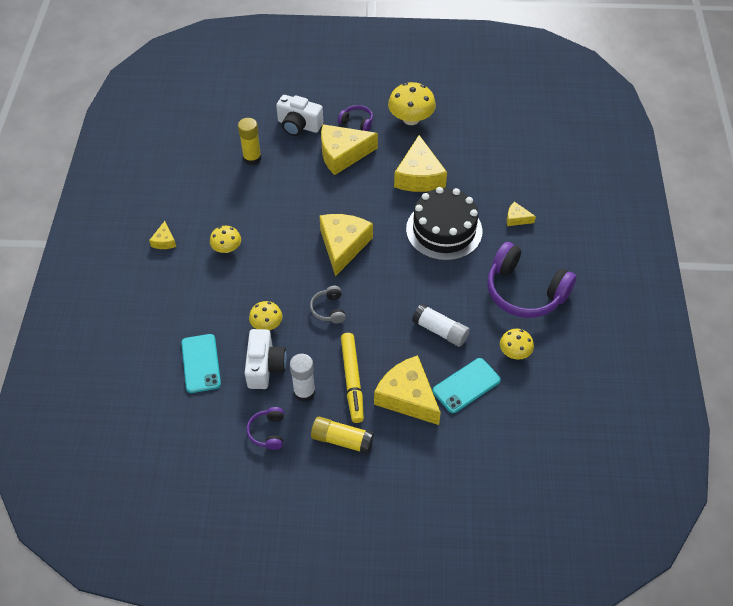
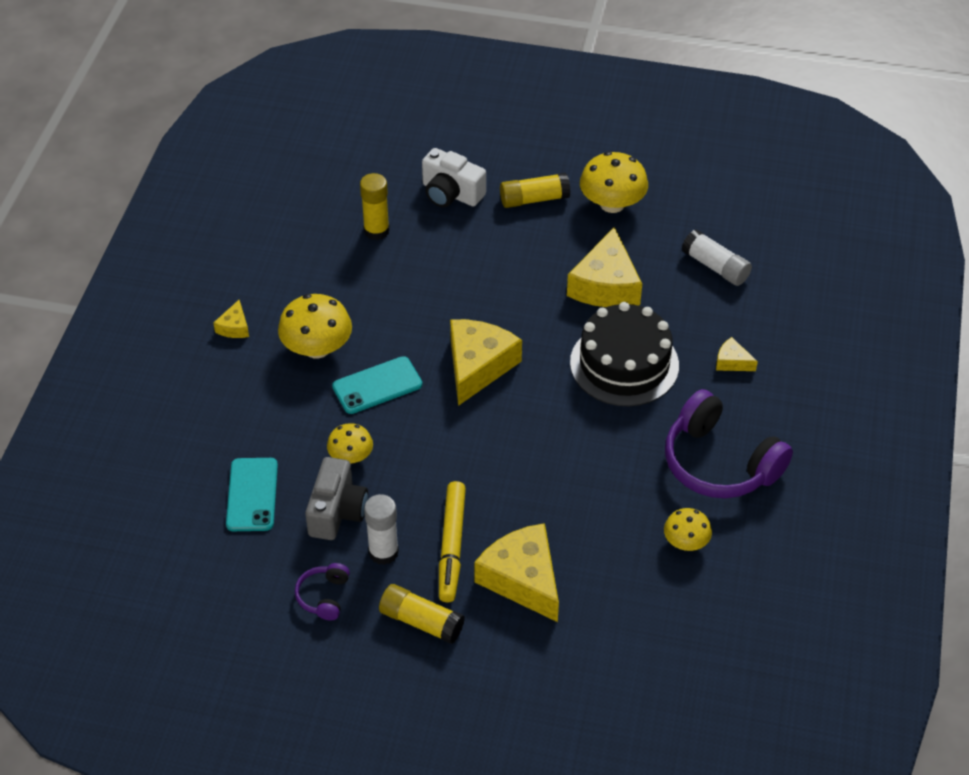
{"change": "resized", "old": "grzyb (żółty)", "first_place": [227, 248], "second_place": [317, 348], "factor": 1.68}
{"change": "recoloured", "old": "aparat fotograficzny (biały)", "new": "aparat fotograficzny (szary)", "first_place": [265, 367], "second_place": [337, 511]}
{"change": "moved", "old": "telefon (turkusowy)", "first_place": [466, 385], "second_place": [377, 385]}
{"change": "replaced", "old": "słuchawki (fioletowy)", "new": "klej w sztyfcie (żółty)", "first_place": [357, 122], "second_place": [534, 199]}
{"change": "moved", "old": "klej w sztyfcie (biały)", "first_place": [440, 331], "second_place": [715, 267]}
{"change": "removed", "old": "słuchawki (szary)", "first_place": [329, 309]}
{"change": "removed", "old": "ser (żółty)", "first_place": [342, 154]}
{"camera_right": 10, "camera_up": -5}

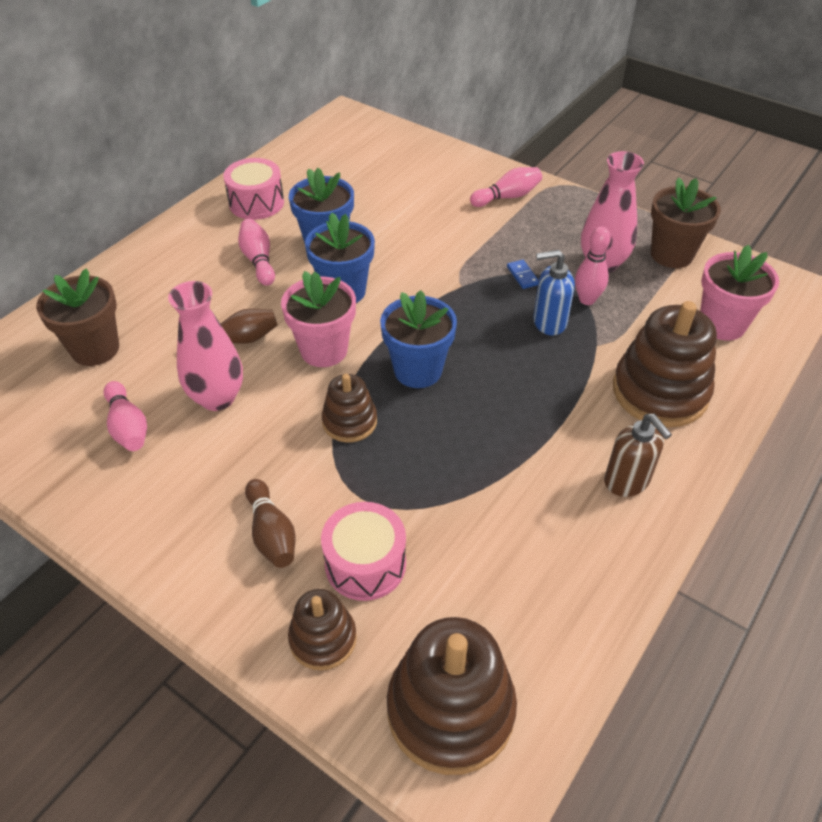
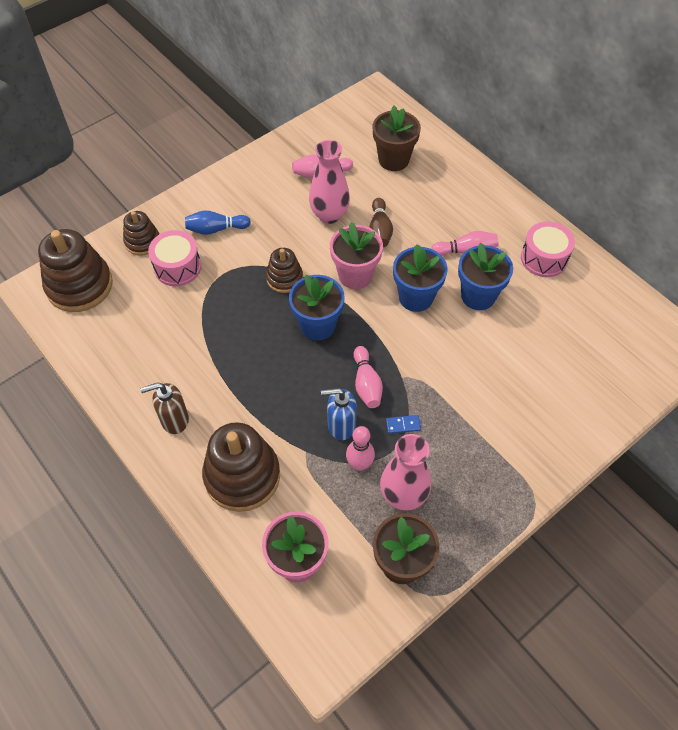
{"change": "recoloured", "old": "kręgiel (brązowy)", "new": "kręgiel (niebieski)", "first_place": [271, 533], "second_place": [216, 229]}
{"change": "turned", "old": "dozownik mydła (niebieski)", "first_place": [549, 322], "second_place": [341, 425], "degrees": -105}
{"change": "moved", "old": "kręgiel (różowy)", "first_place": [507, 197], "second_place": [366, 384]}
{"camera_right": 105, "camera_up": 10}

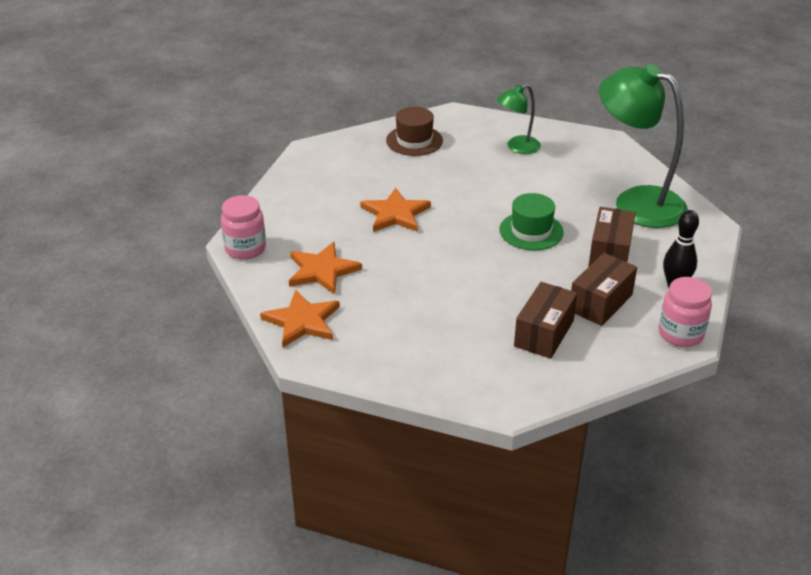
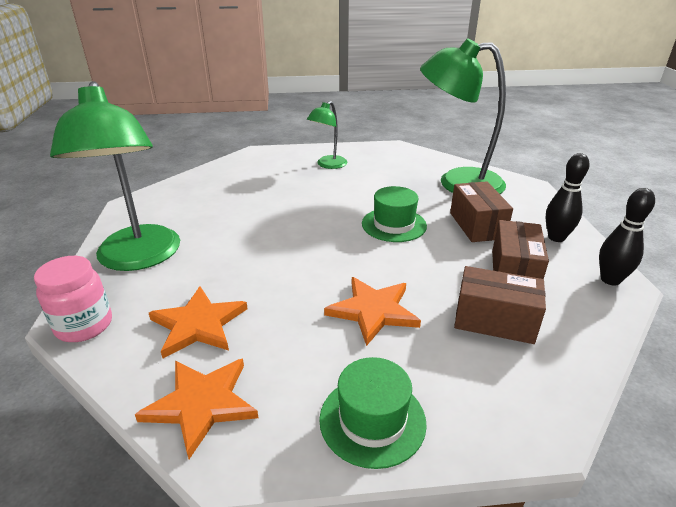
{"change": "added", "new": "lampka (zielony)", "second_place": [139, 258]}
{"change": "added", "new": "kapelusz (zielony)", "second_place": [372, 420]}
{"change": "moved", "old": "gwiazda (pomarańczowy)", "first_place": [395, 214], "second_place": [373, 311]}
{"change": "turned", "old": "pudełko (brązowy)", "first_place": [544, 333], "second_place": [494, 321], "degrees": -75}
{"change": "replaced", "old": "słoik (różowy)", "new": "kręgiel (czarny)", "first_place": [680, 334], "second_place": [610, 280]}
{"change": "removed", "old": "kapelusz (brązowy)", "first_place": [414, 140]}
{"camera_right": -25, "camera_up": -5}

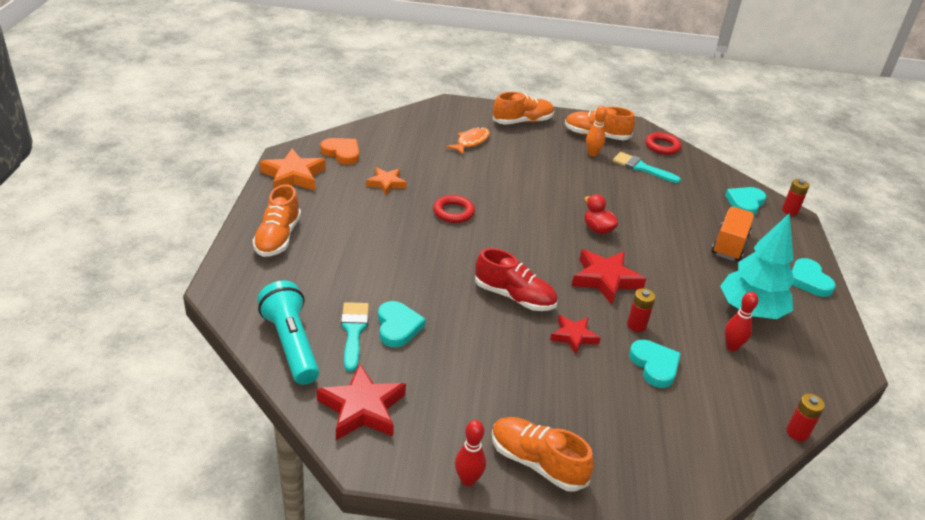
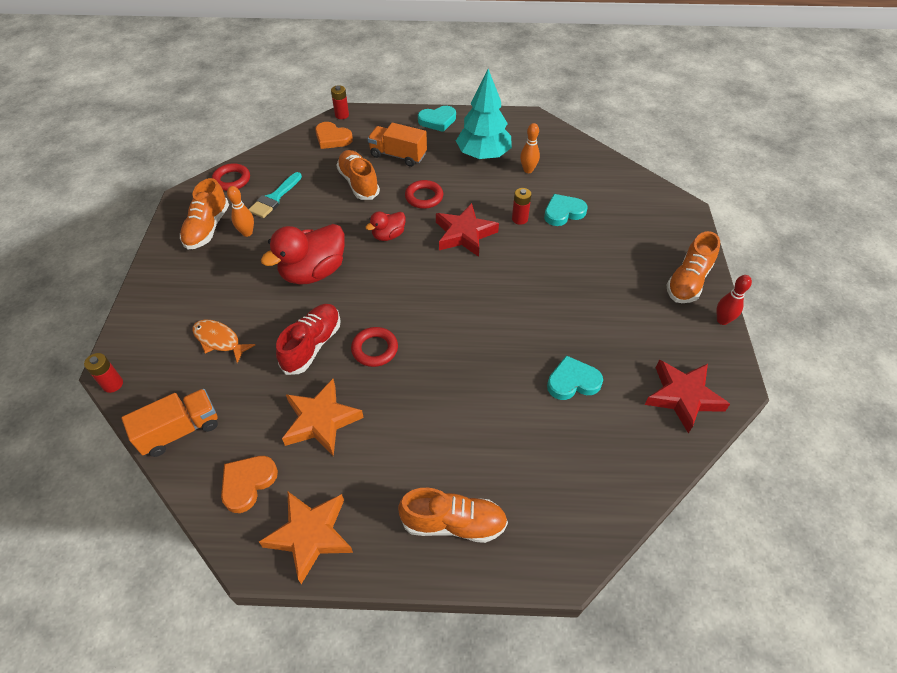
{"change": "moved", "old": "bateria (czerwony)", "first_place": [797, 433], "second_place": [113, 384]}
{"change": "added", "new": "ciężarówka (pomarańczowy)", "second_place": [180, 430]}
{"change": "added", "new": "kaczka (czerwony)", "second_place": [313, 272]}
{"change": "moved", "old": "but (czerwony)", "first_place": [514, 297], "second_place": [312, 345]}
{"change": "resized", "old": "gwiazda (pomarańczowy)", "first_place": [386, 183], "second_place": [321, 420], "factor": 1.61}
{"change": "recoloured", "old": "serce (turkusowy)", "new": "serce (pomarańczowy)", "first_place": [745, 203], "second_place": [332, 138]}
{"change": "moved", "old": "but (pomarańczowy)", "first_place": [522, 122], "second_place": [358, 183]}
{"change": "added", "new": "pierścień (czerwony)", "second_place": [424, 197]}
{"change": "recoloured", "old": "kręgiel (czerwony)", "new": "kręgiel (pomarańczowy)", "first_place": [732, 346], "second_place": [528, 170]}
{"change": "removed", "old": "latarka (turkusowy)", "first_place": [291, 344]}
{"change": "removed", "old": "pędzel (turkusowy)", "first_place": [354, 331]}
{"change": "removed", "old": "gwiazda (czerwony)", "first_place": [574, 336]}
{"camera_right": -90, "camera_up": 15}

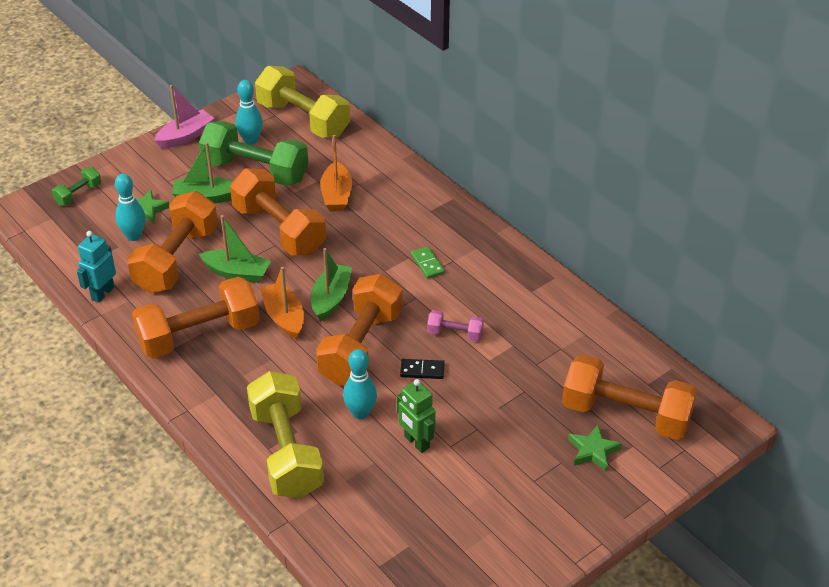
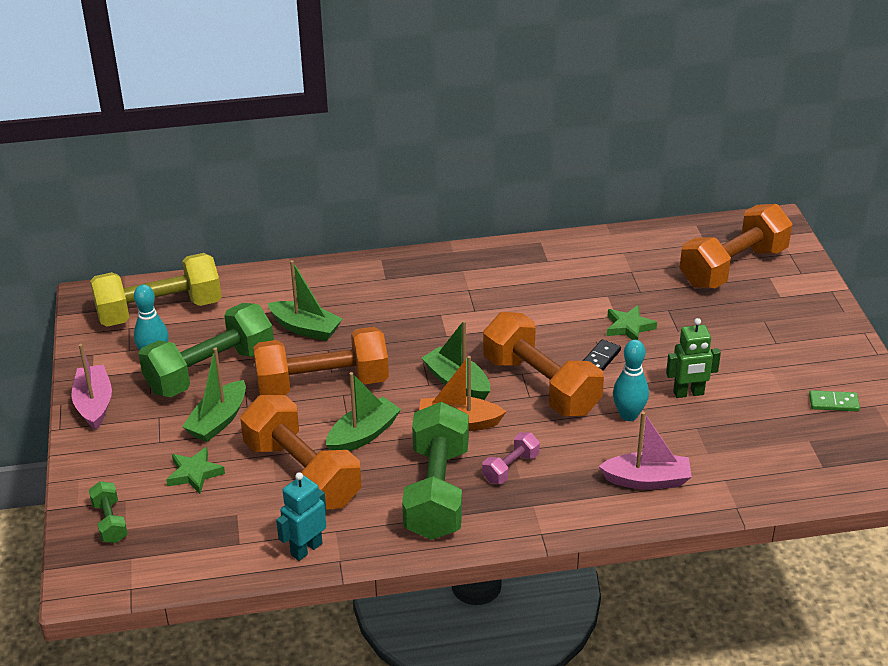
{"change": "recoloured", "old": "łódka (pomarańczowy)", "new": "łódka (zielony)", "first_place": [336, 195], "second_place": [306, 328]}
{"change": "turned", "old": "robot (turkusowy)", "first_place": [102, 293], "second_place": [306, 549], "degrees": 75}
{"change": "recoloured", "old": "hantel (pomarańczowy)", "new": "hantel (zielony)", "first_place": [199, 335], "second_place": [437, 492]}
{"change": "moved", "old": "hantel (różowy)", "first_place": [455, 334], "second_place": [510, 468]}
{"change": "replaced", "old": "hantel (żółty)", "new": "łódka (różowy)", "first_place": [286, 452], "second_place": [647, 480]}
{"change": "moved", "old": "gwiazda (zielony)", "first_place": [593, 451], "second_place": [629, 327]}
{"change": "moved", "old": "kostka domina (zielony)", "first_place": [427, 264], "second_place": [833, 403]}
{"change": "removed", "old": "kręgiel (turkusowy)", "first_place": [134, 236]}
{"camera_right": -60, "camera_up": -5}

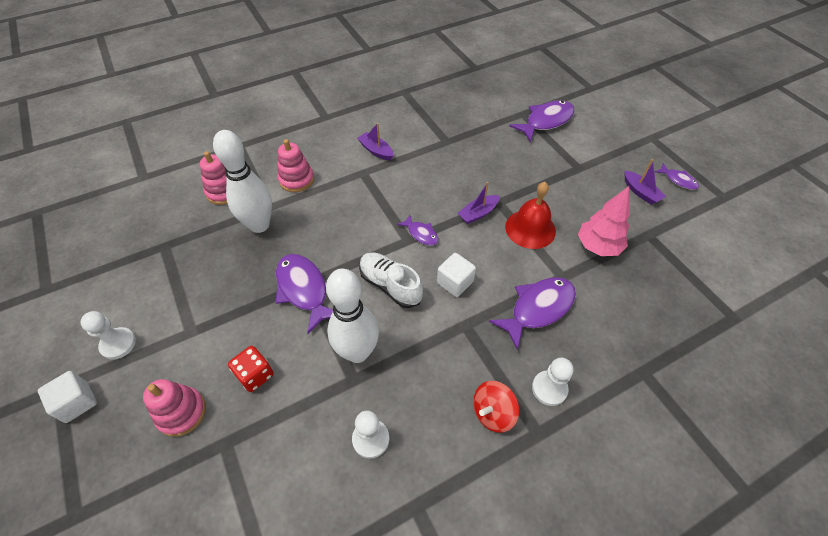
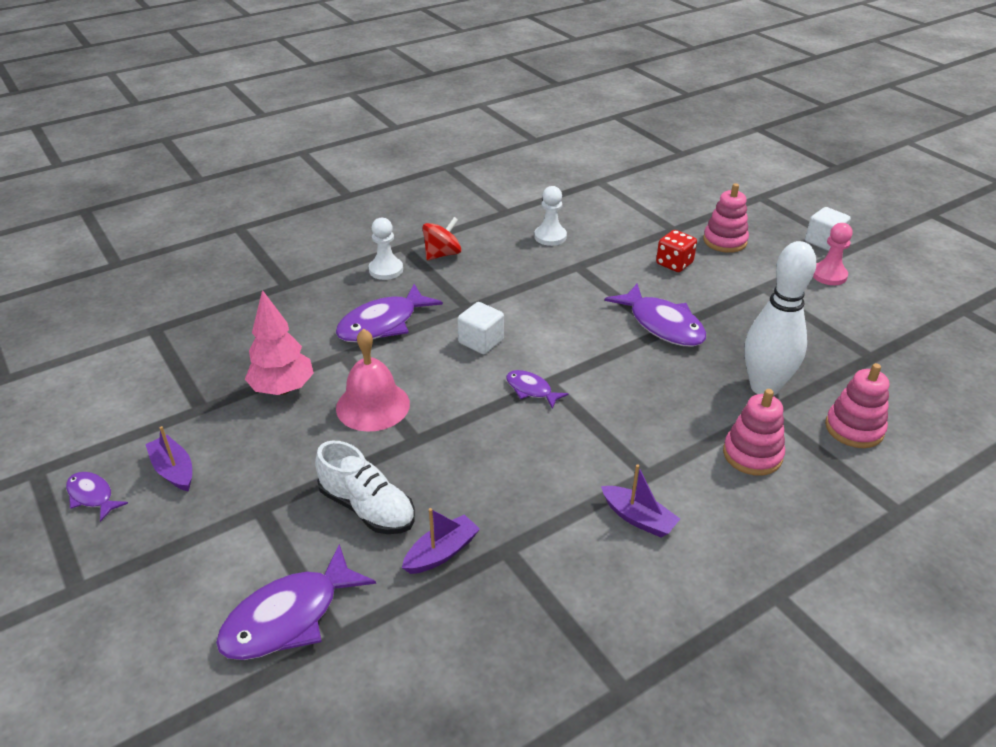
{"change": "moved", "old": "but (biały)", "first_place": [390, 285], "second_place": [367, 508]}
{"change": "recoloured", "old": "dzwonek (czerwony)", "new": "dzwonek (różowy)", "first_place": [530, 229], "second_place": [373, 405]}
{"change": "moved", "old": "łódka (fioletowy)", "first_place": [478, 213], "second_place": [441, 552]}
{"change": "recoloured", "old": "pionek (biały)", "new": "pionek (różowy)", "first_place": [118, 344], "second_place": [829, 275]}
{"change": "removed", "old": "kręgiel (biały)", "first_place": [357, 352]}
{"camera_right": 175, "camera_up": -15}

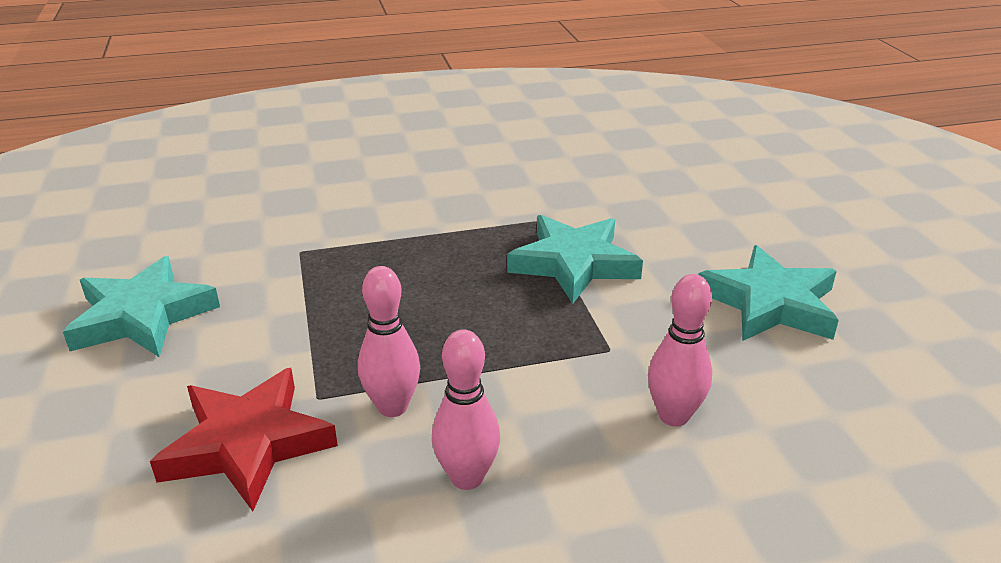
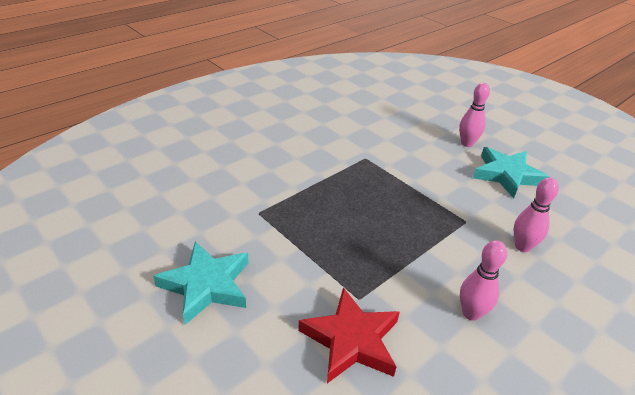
{"change": "moved", "old": "kręgiel (różowy)", "first_place": [392, 407], "second_place": [467, 143]}
{"change": "removed", "old": "gwiazda (turkusowy)", "first_place": [574, 264]}
{"camera_right": -30, "camera_up": 5}

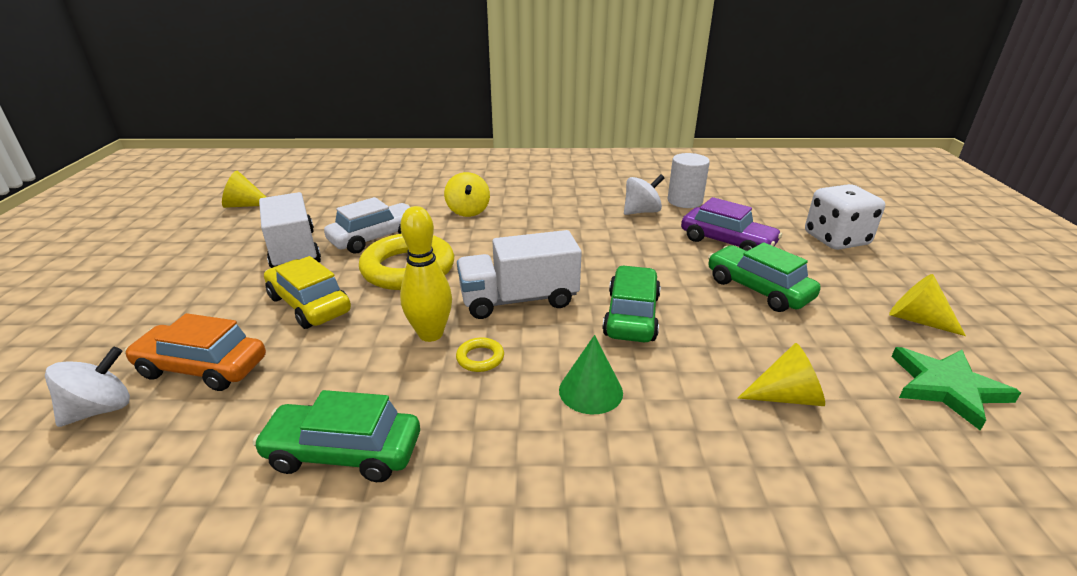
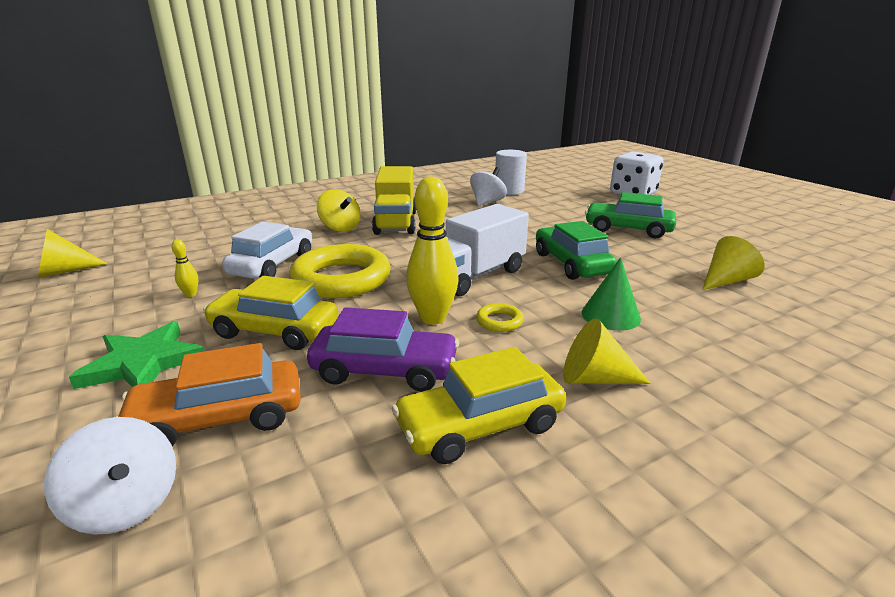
{"change": "turned", "old": "bączek (biały)", "first_place": [101, 409], "second_place": [126, 504], "degrees": 120}
{"change": "moved", "old": "gwiazda (zielony)", "first_place": [947, 387], "second_place": [143, 363]}
{"change": "replaced", "old": "ciężarówka (biały)", "new": "kręgiel (żółty)", "first_place": [294, 251], "second_place": [191, 294]}
{"change": "moved", "old": "samochód (fioletowy)", "first_place": [727, 242], "second_place": [385, 370]}
{"change": "added", "new": "ciężarówka (żółty)", "second_place": [396, 222]}
{"change": "recoloured", "old": "samochód (zielony)", "new": "samochód (żółty)", "first_place": [344, 453], "second_place": [480, 426]}
{"change": "moved", "old": "stożek (żółty)", "first_place": [916, 320], "second_place": [595, 378]}
{"camera_right": -30, "camera_up": -5}

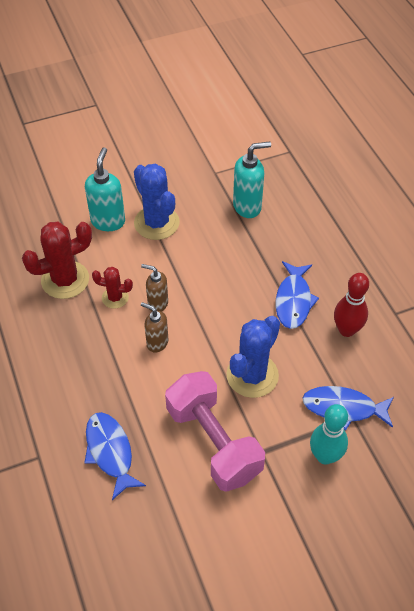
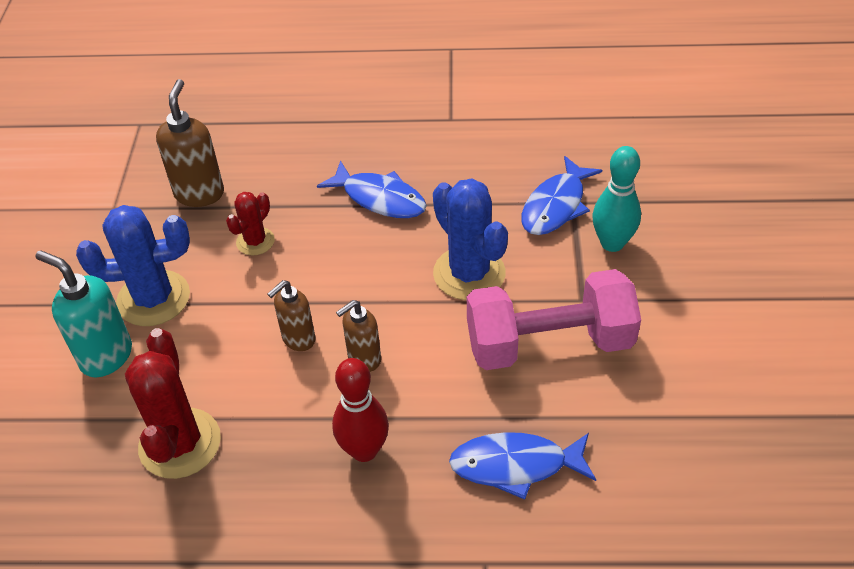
{"change": "recoloured", "old": "dozownik mydła (turkusowy)", "new": "dozownik mydła (brązowy)", "first_place": [247, 206], "second_place": [199, 193]}
{"change": "moved", "old": "kaktus (czerwony)", "first_place": [115, 298], "second_place": [255, 241]}
{"change": "moved", "old": "kręgiel (czerwony)", "first_place": [346, 330], "second_place": [364, 450]}
{"camera_right": -65, "camera_up": -5}

